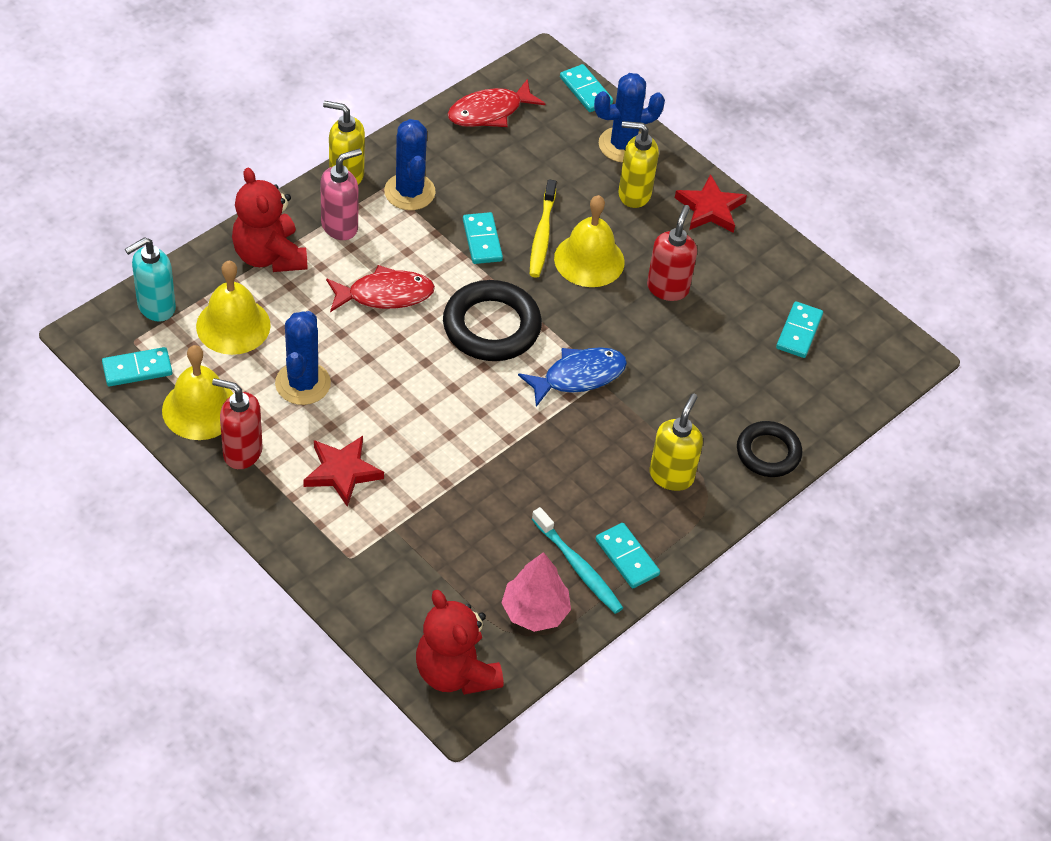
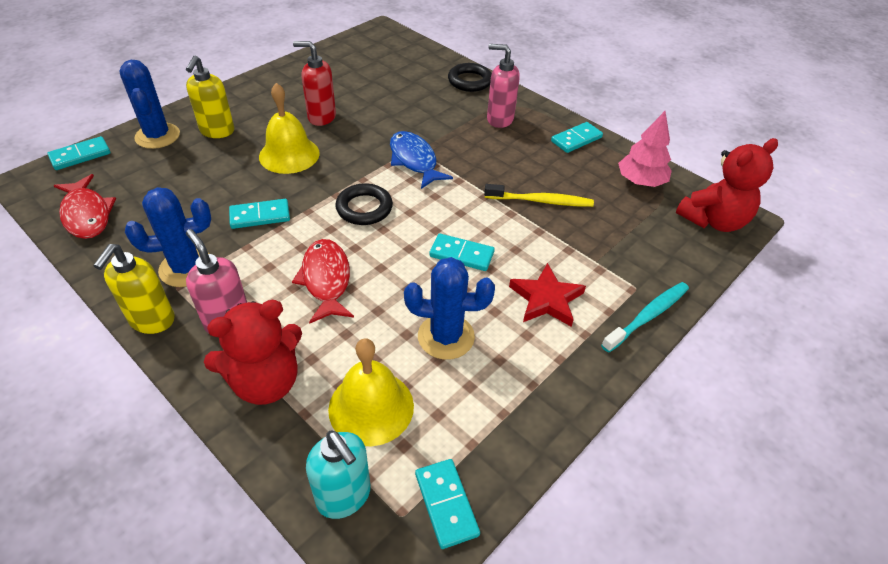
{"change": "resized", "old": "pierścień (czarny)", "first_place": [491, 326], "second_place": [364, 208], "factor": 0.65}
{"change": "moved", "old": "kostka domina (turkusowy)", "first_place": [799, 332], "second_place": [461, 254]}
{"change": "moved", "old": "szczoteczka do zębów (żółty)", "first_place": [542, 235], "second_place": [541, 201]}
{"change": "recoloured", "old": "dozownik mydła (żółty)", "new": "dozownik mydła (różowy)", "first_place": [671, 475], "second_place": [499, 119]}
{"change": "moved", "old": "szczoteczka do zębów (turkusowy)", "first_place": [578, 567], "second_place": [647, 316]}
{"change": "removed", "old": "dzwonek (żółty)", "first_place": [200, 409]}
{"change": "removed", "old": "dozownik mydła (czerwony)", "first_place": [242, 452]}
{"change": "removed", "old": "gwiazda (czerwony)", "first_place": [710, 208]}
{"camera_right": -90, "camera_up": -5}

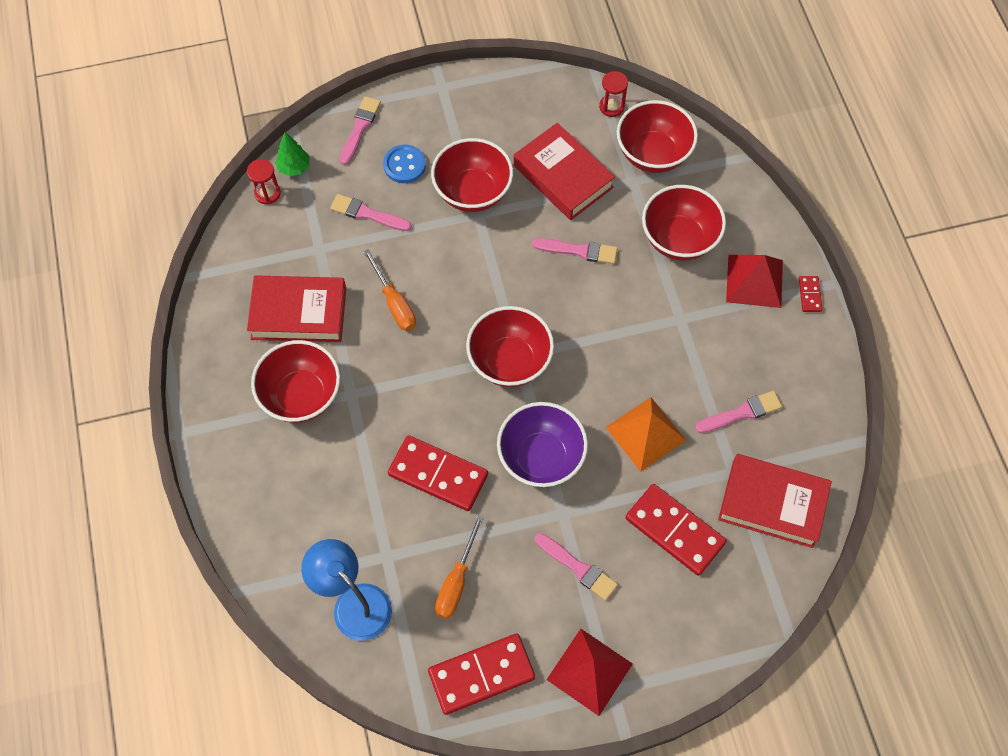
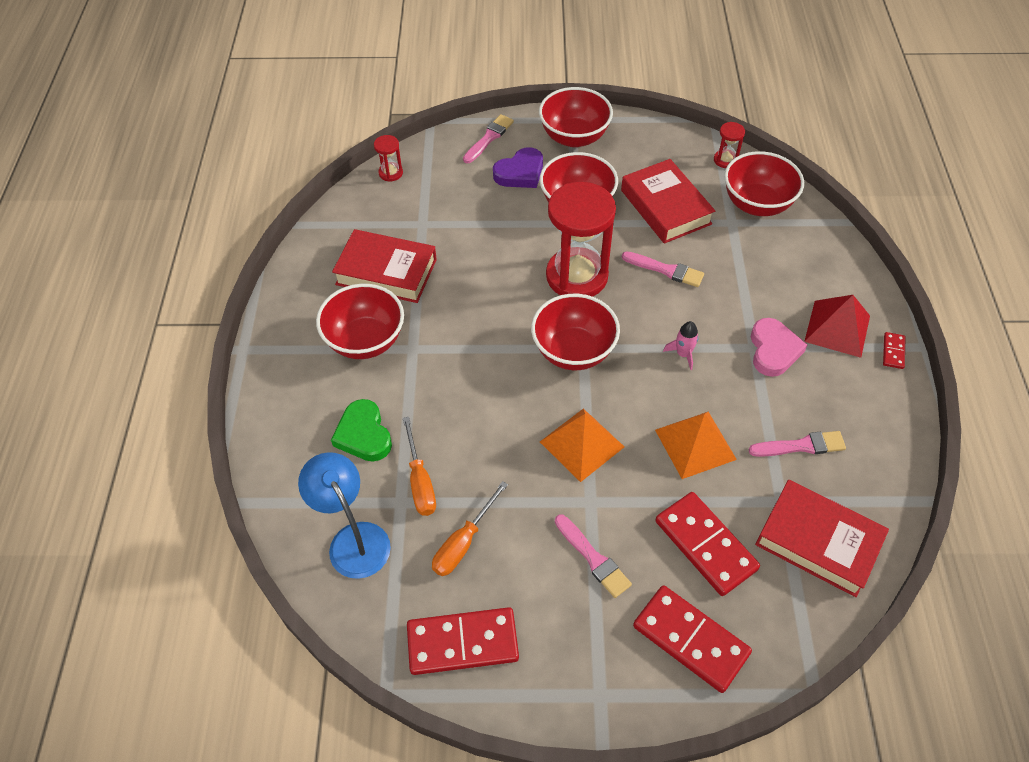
{"change": "added", "new": "serce (zielony)", "second_place": [363, 434]}
{"change": "moved", "old": "śrubokręt (pomarańczowy)", "first_place": [394, 303], "second_place": [420, 481]}
{"change": "replaced", "old": "guzik (niebieski)", "new": "serce (fioletowy)", "first_place": [404, 165], "second_place": [520, 173]}
{"change": "moved", "old": "miska (czerwony)", "first_place": [679, 239], "second_place": [574, 137]}
{"change": "replaced", "old": "miska (fioletowy)", "new": "piramida (pomarańczowy)", "first_place": [541, 458], "second_place": [582, 444]}
{"change": "added", "new": "klepsydra (czerwony)", "second_place": [577, 276]}
{"change": "moved", "old": "kostka domina (czerwony)", "first_place": [438, 474], "second_place": [690, 639]}
{"change": "added", "new": "rakieta (różowy)", "second_place": [683, 354]}
{"change": "added", "new": "serce (różowy)", "second_place": [773, 350]}
{"change": "removed", "old": "drzewko (zielony)", "first_place": [294, 167]}
{"change": "removed", "old": "pędzel (różowy)", "first_place": [367, 214]}
{"change": "removed", "old": "piramida (czerwony)", "first_place": [589, 671]}
{"camera_right": 15, "camera_up": -10}

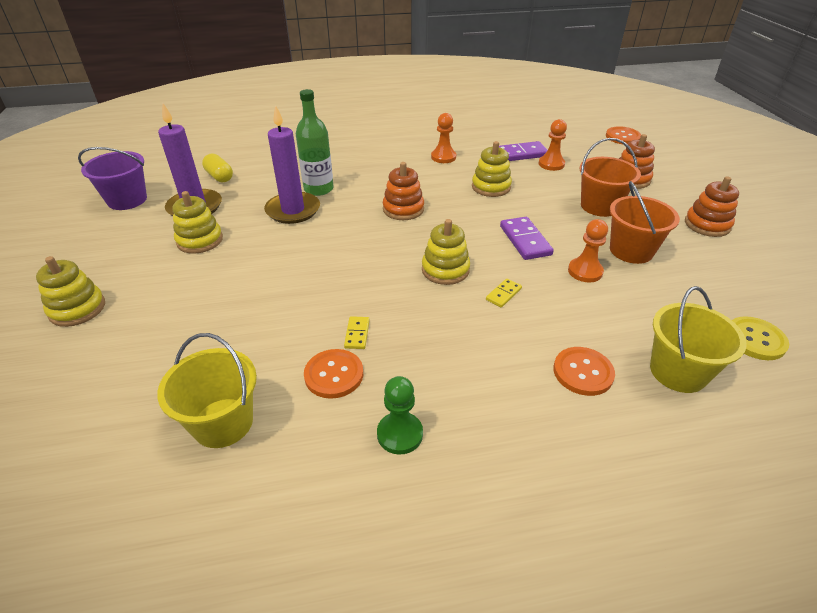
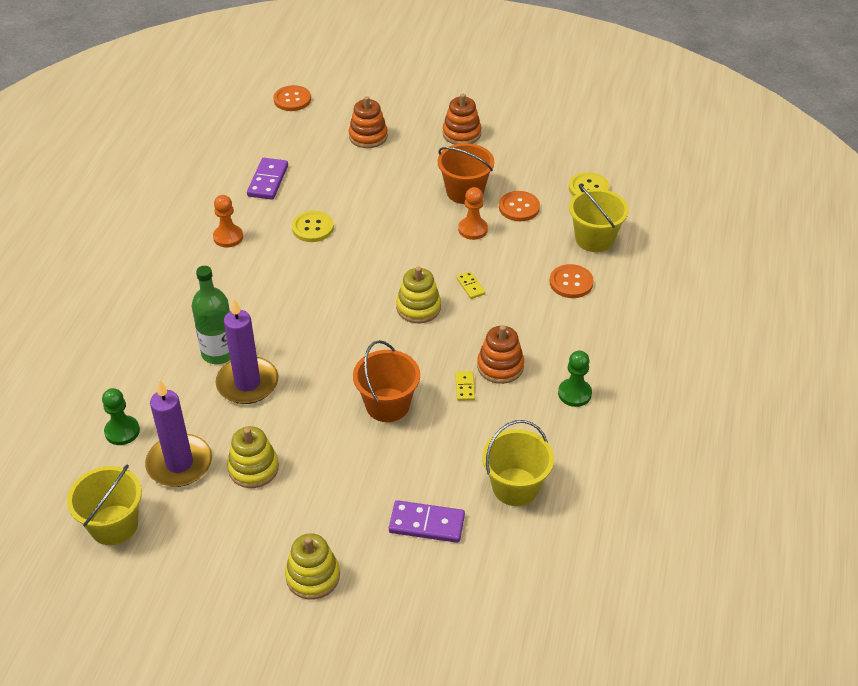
{"change": "recoloured", "old": "wiadro (fioletowy)", "new": "wiadro (żółty)", "first_place": [127, 200], "second_place": [114, 525]}
{"change": "replaced", "old": "kapsułka (żółty)", "new": "pionek (zielony)", "first_place": [219, 177], "second_place": [122, 431]}
{"change": "replaced", "old": "zabawka nakładanka (żółty)", "new": "guzik (żółty)", "first_place": [491, 187], "second_place": [313, 228]}
{"change": "moved", "old": "wiadro (pomarańczowy)", "first_place": [599, 206], "second_place": [387, 405]}
{"change": "moved", "old": "kostka domina (fioletowy)", "first_place": [525, 240], "second_place": [426, 524]}
{"change": "turned", "old": "kostka domina (żółty)", "first_place": [357, 334], "second_place": [465, 387], "degrees": 60}
{"change": "moved", "old": "zabawka nakładanka (pomarańczowy)", "first_place": [403, 209], "second_place": [500, 366]}
{"change": "moved", "old": "guzik (pomarańczowy)", "first_place": [334, 375], "second_place": [519, 207]}
{"change": "removed", "old": "pionek (pomarańczowy)", "first_place": [551, 164]}
{"camera_right": -65, "camera_up": 5}

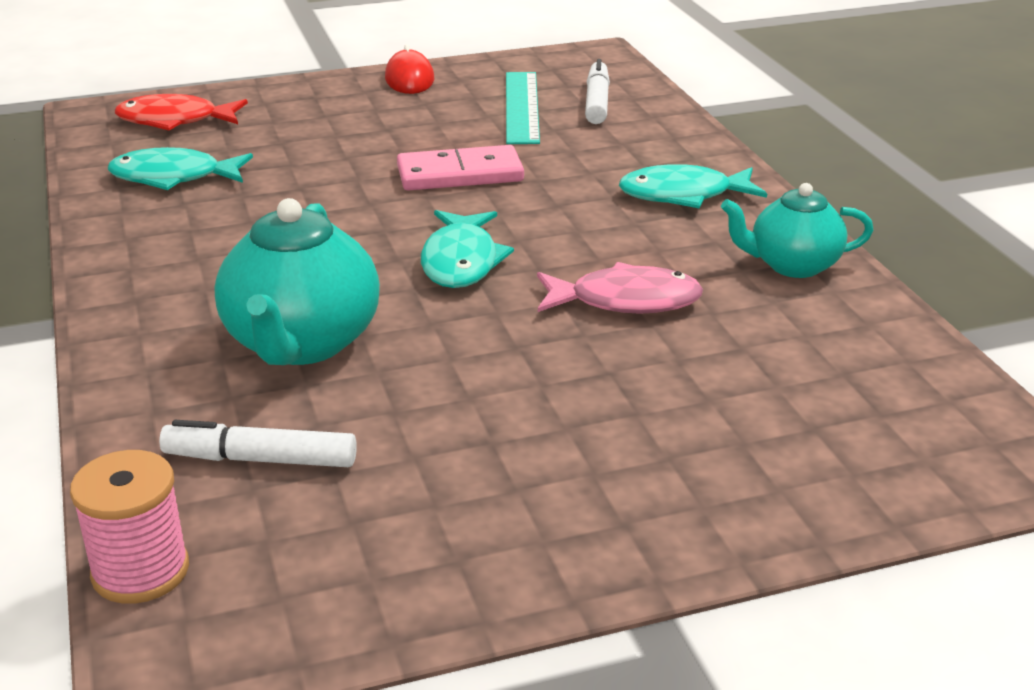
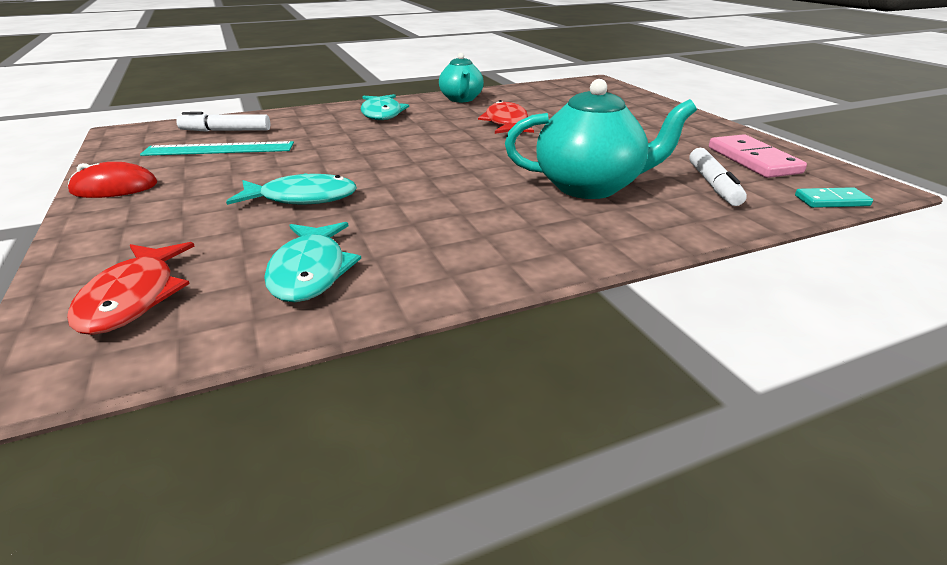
{"change": "moved", "old": "ryba (turkusowy)", "first_place": [461, 261], "second_place": [302, 198]}
{"change": "recoloured", "old": "ryba (różowy)", "new": "ryba (czerwony)", "first_place": [625, 301], "second_place": [506, 123]}
{"change": "moved", "old": "kostka domina (różowy)", "first_place": [460, 174], "second_place": [753, 160]}
{"change": "replaced", "old": "szpulka (różowy)", "new": "kostka domina (turkusowy)", "first_place": [140, 571], "second_place": [831, 201]}
{"camera_right": -95, "camera_up": 0}

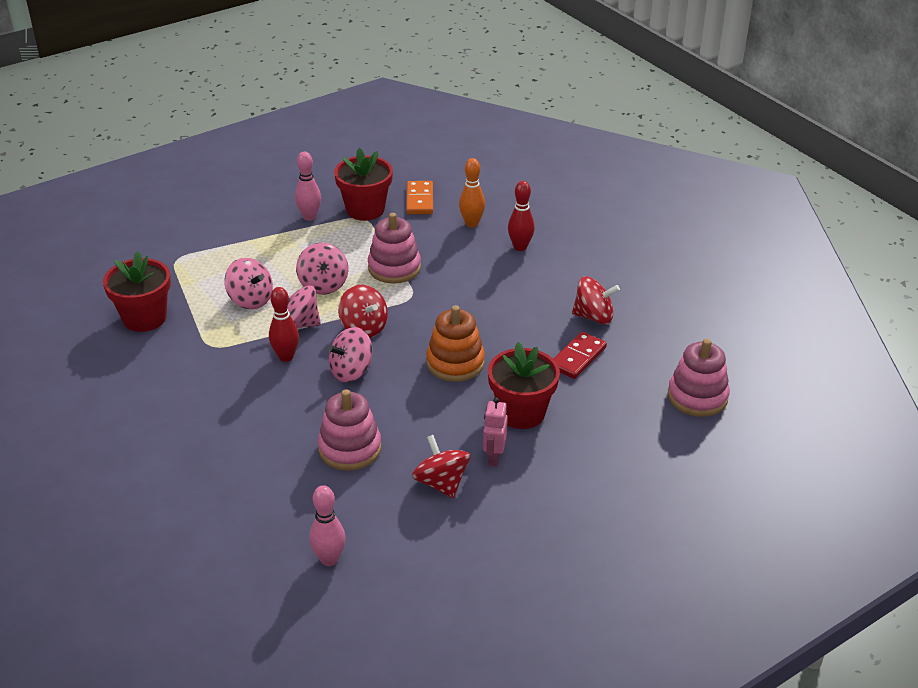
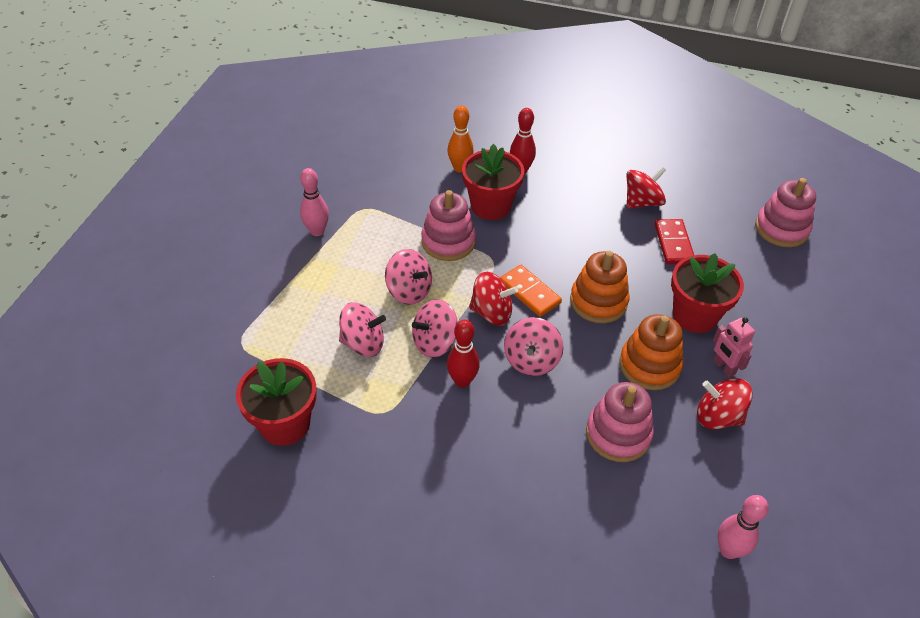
{"change": "moved", "old": "doniczka (czerwony)", "first_place": [365, 209], "second_place": [490, 206]}
{"change": "moved", "old": "kostka domina (pomarańczowy)", "first_place": [419, 200], "second_place": [529, 292]}
{"change": "added", "new": "zabawka nakładanka (pomarańczowy)", "second_place": [649, 365]}
{"camera_right": -40, "camera_up": 10}

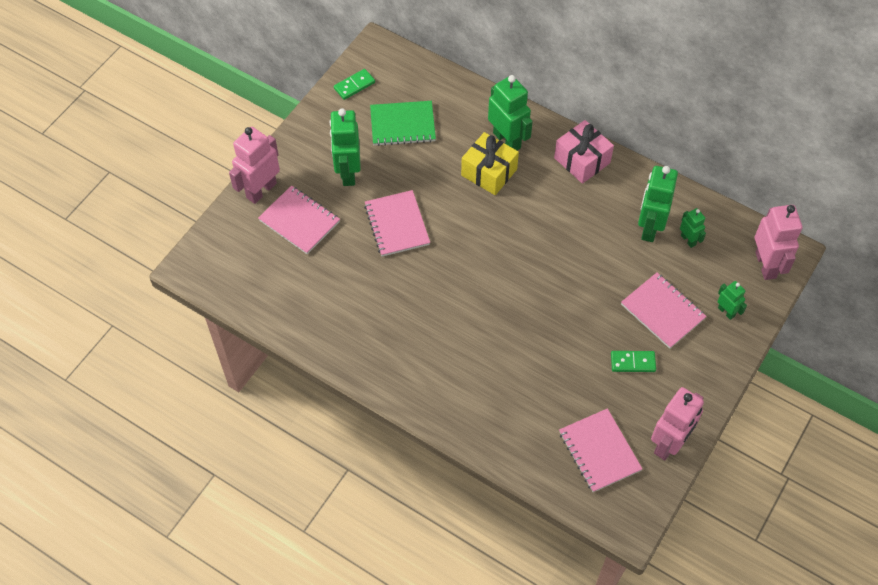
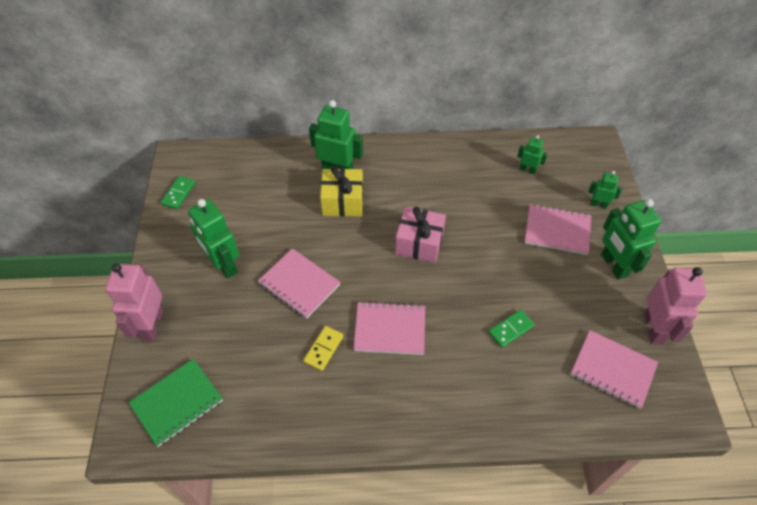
{"change": "moved", "old": "zeszyt (zielony)", "first_place": [402, 125], "second_place": [177, 403]}
{"change": "added", "new": "kostka domina (żółty)", "second_place": [323, 349]}
{"change": "moved", "old": "zeszyt (różowy)", "first_place": [299, 221], "second_place": [390, 329]}
{"change": "moved", "old": "prezent (różowy)", "first_place": [582, 160], "second_place": [419, 243]}
{"change": "moved", "old": "kostka domina (zielony)", "first_place": [633, 362], "second_place": [510, 329]}
{"change": "moved", "old": "robot (zielony)", "first_place": [649, 227], "second_place": [613, 265]}
{"change": "removed", "old": "robot (różowy)", "first_place": [766, 265]}
{"camera_right": -35, "camera_up": -5}

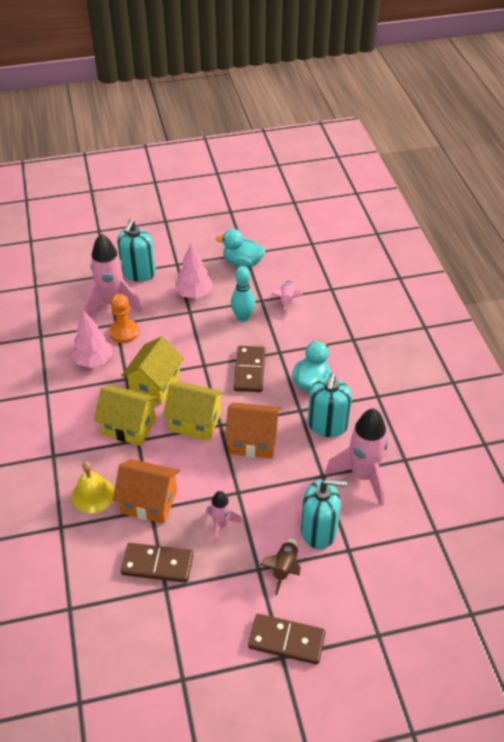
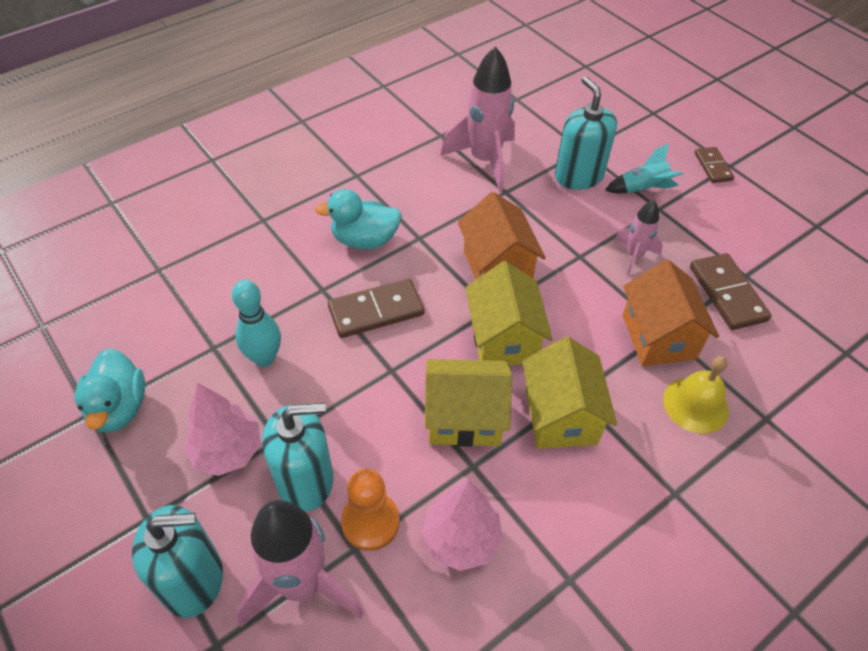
{"change": "moved", "old": "dozownik mydła (turkusowy)", "first_place": [327, 425], "second_place": [305, 480]}
{"change": "recoloured", "old": "rakieta (brązowy)", "new": "rakieta (turkusowy)", "first_place": [284, 568], "second_place": [642, 189]}
{"change": "resized", "old": "kostka domina (brązowy)", "first_place": [286, 640], "second_place": [712, 167], "factor": 0.62}
{"change": "removed", "old": "rakieta (różowy)", "first_place": [287, 302]}
{"camera_right": -115, "camera_up": 5}

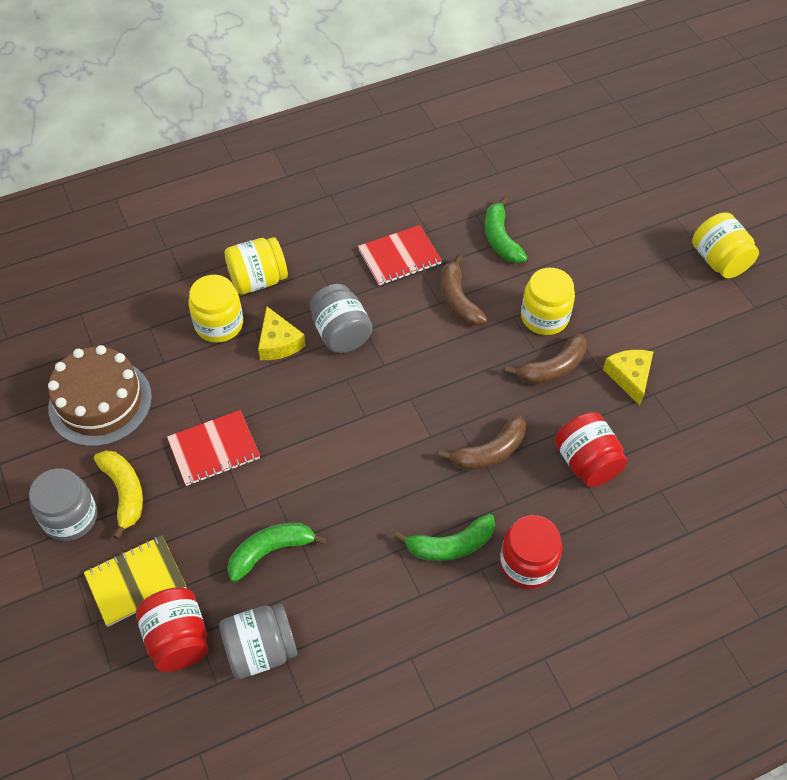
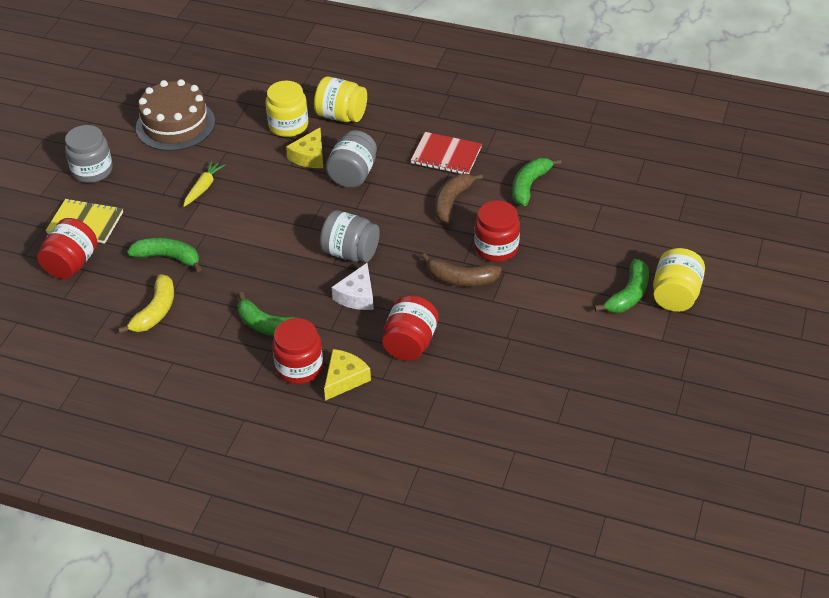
{"change": "moved", "old": "banan (żółty)", "first_place": [124, 492], "second_place": [155, 311]}
{"change": "replaced", "old": "zeszyt (czerwony)", "new": "marchewka (żółty)", "first_place": [214, 449], "second_place": [203, 187]}
{"change": "moved", "old": "słoik (szary)", "first_place": [260, 650], "second_place": [350, 252]}
{"change": "moved", "old": "ser (żółty)", "first_place": [629, 377], "second_place": [344, 379]}
{"change": "replaced", "old": "banan (brązowy)", "new": "ser (biały)", "first_place": [489, 452], "second_place": [357, 295]}
{"change": "recoloured", "old": "słoik (żółty)", "new": "słoik (czerwony)", "first_place": [544, 317], "second_place": [496, 248]}
{"change": "added", "new": "banan (zielony)", "second_place": [628, 294]}
{"camera_right": 45, "camera_up": -10}

